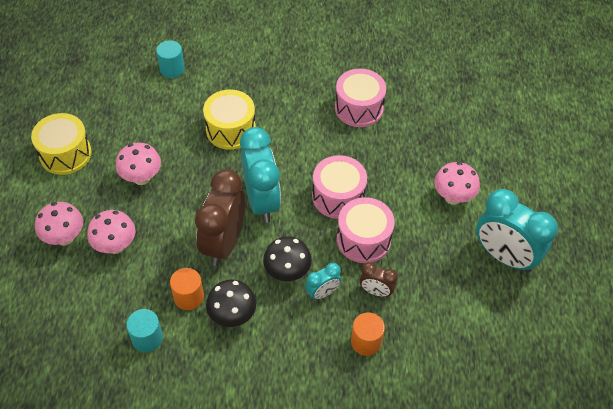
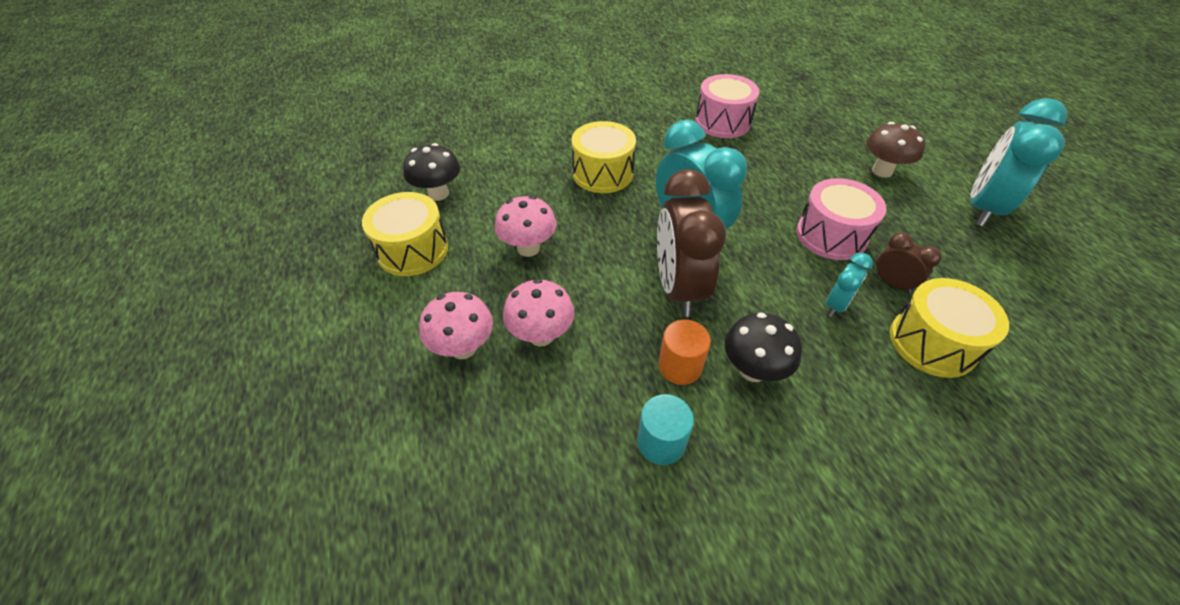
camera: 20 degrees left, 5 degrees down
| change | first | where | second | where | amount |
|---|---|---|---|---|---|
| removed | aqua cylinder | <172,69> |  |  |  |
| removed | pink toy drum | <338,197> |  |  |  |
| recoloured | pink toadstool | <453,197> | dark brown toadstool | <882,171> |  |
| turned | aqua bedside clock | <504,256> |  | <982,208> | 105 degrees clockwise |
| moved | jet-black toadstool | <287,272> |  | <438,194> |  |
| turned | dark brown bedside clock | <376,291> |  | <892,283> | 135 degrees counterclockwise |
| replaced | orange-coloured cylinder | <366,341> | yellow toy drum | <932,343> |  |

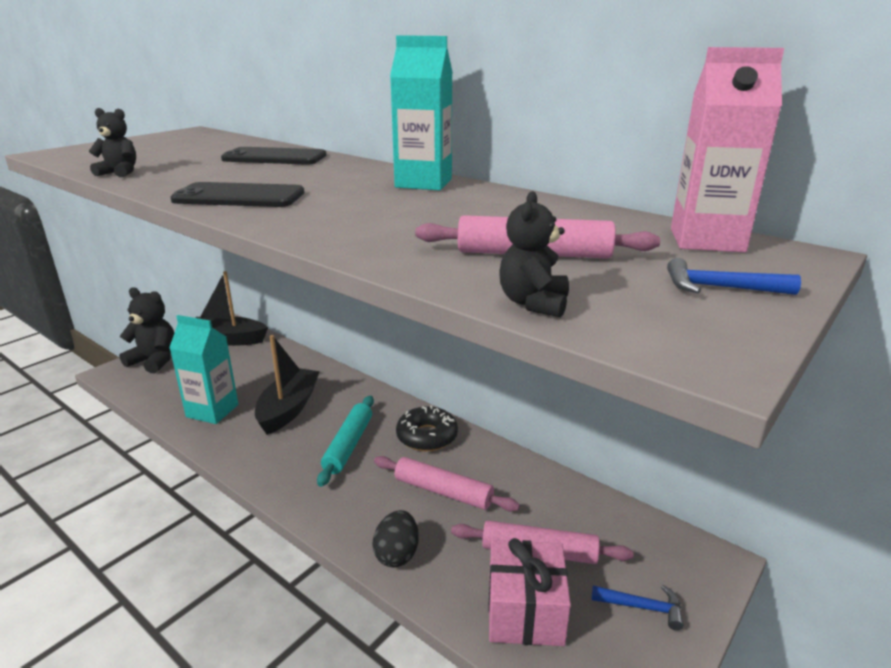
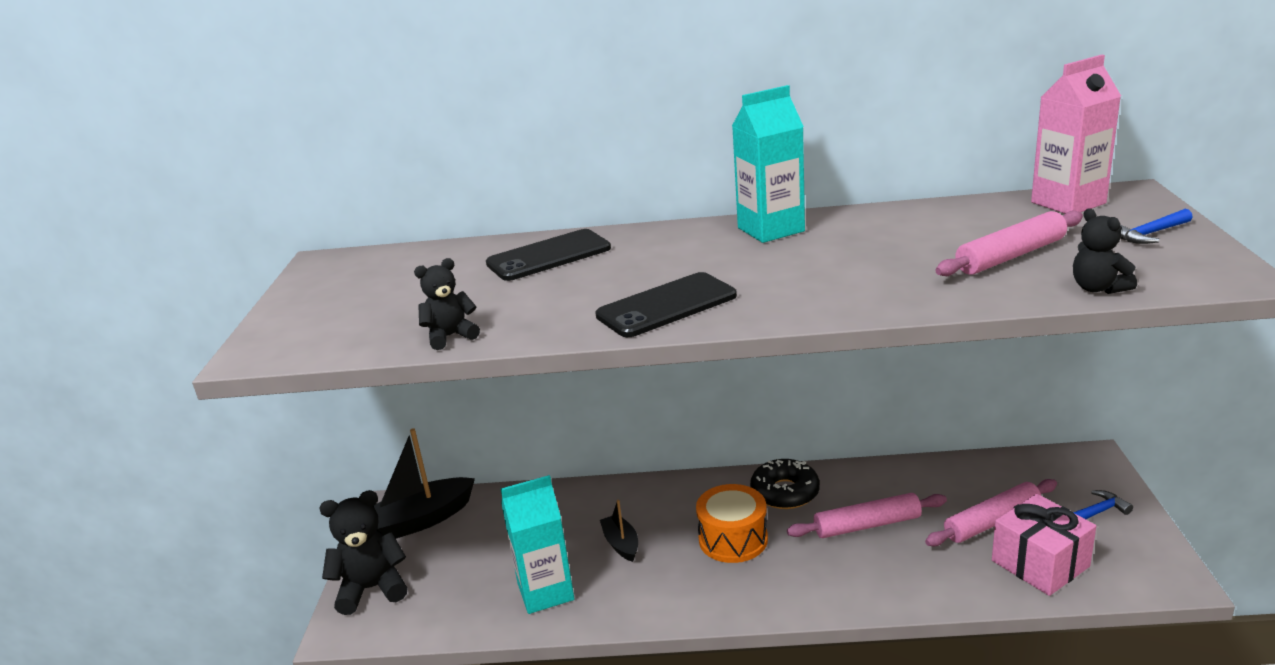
camera: 35 degrees left, 0 degrees up
| change | first | where | second | where | amount |
|---|---|---|---|---|---|
| resized | jet-black sailboat | <288,409> |  | <621,544> | x0.54 |
| replaced | aqua dough roller | <348,445> | orange-coloured toy drum | <733,539> |  |
| removed | jet-black egg shape | <397,554> |  |  |  |

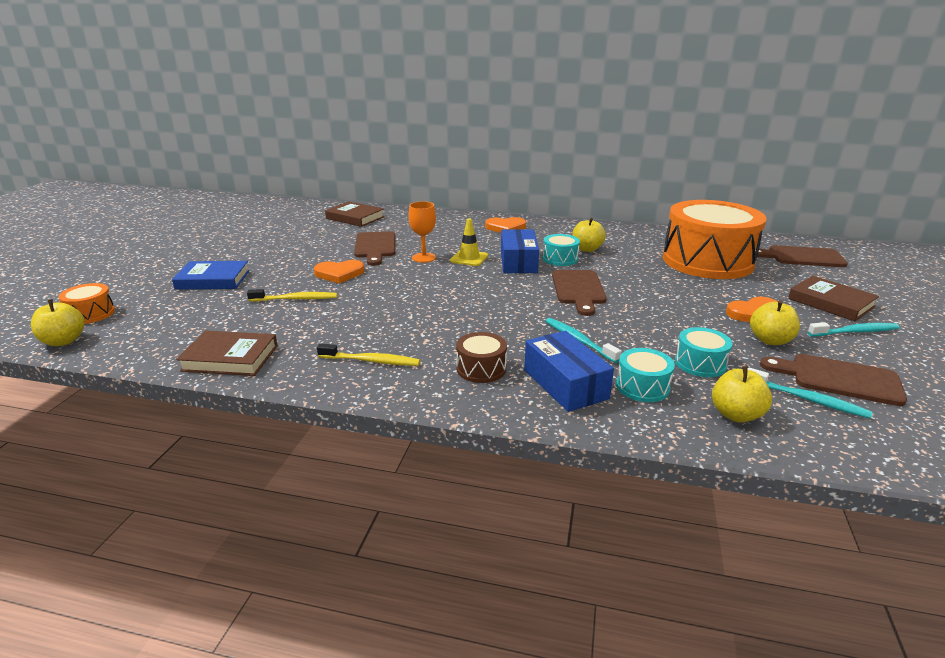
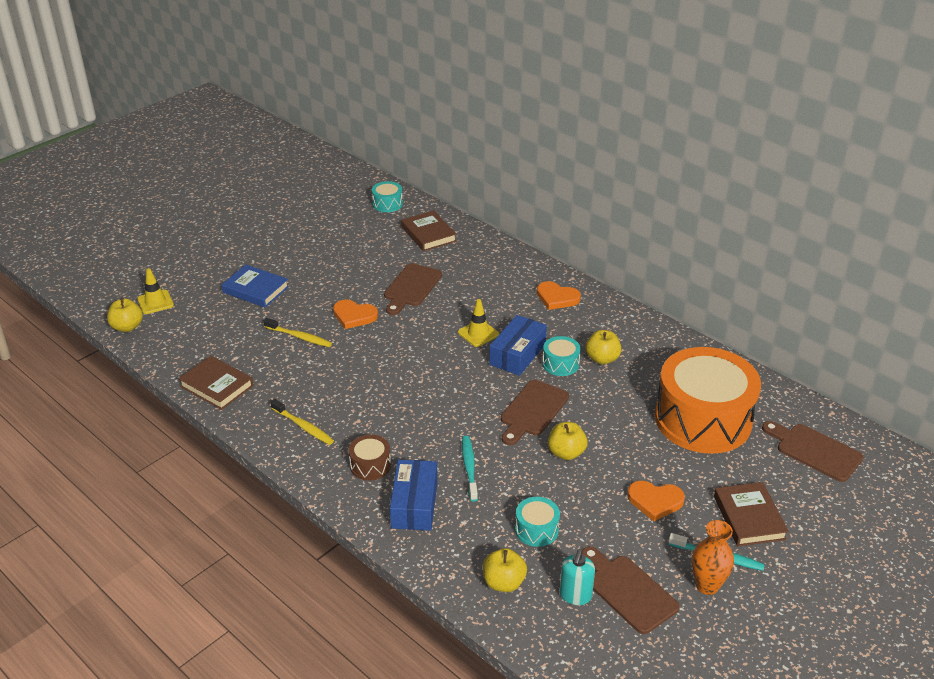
camera: 30 degrees right, 10 degrees up
| change | first | where | second | where | amount |
|---|---|---|---|---|---|
| removed | orange-coloured wine glass | <423,258> |  |  |  |
| replaced | orange-coloured toy drum | <91,314> | yellow road cone | <155,302> |  |
| moved | yellow toy apple | <770,340> |  | <566,453> |  |
| moved | aqua toy drum | <642,386> |  | <387,204> |  |
| replaced | aqua toothbrush | <807,399> | aqua soap dispenser | <575,595> |  |
| added |  |  | orange-coloured flower vase | <707,585> |  |

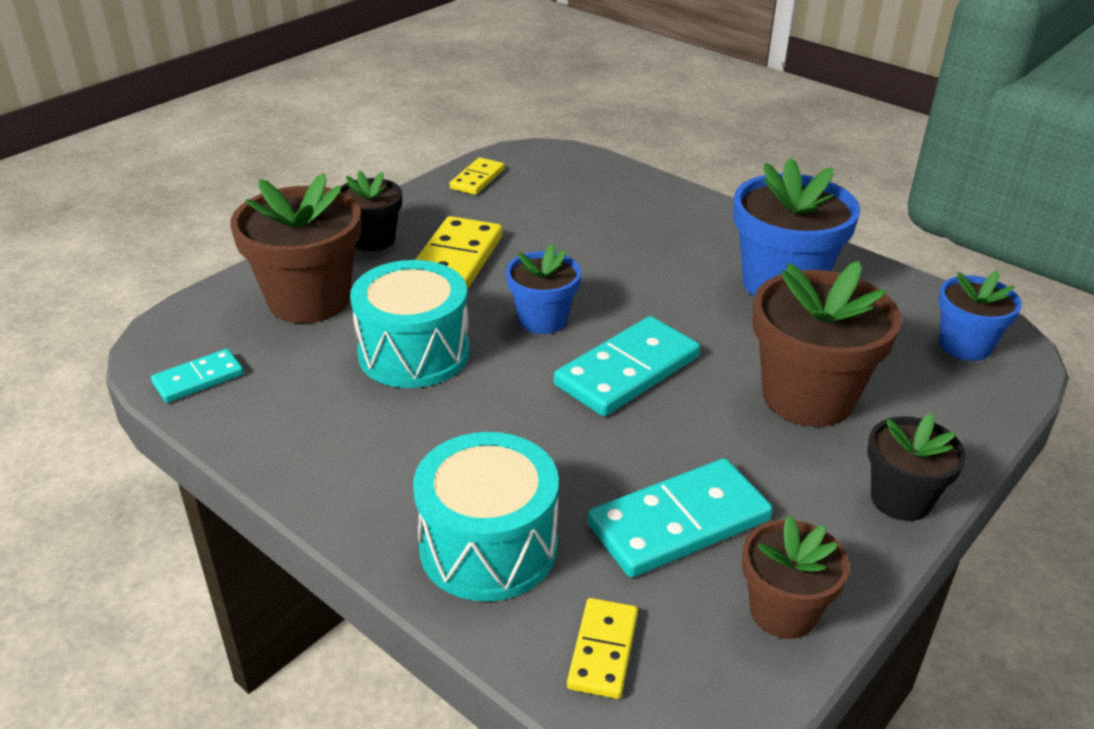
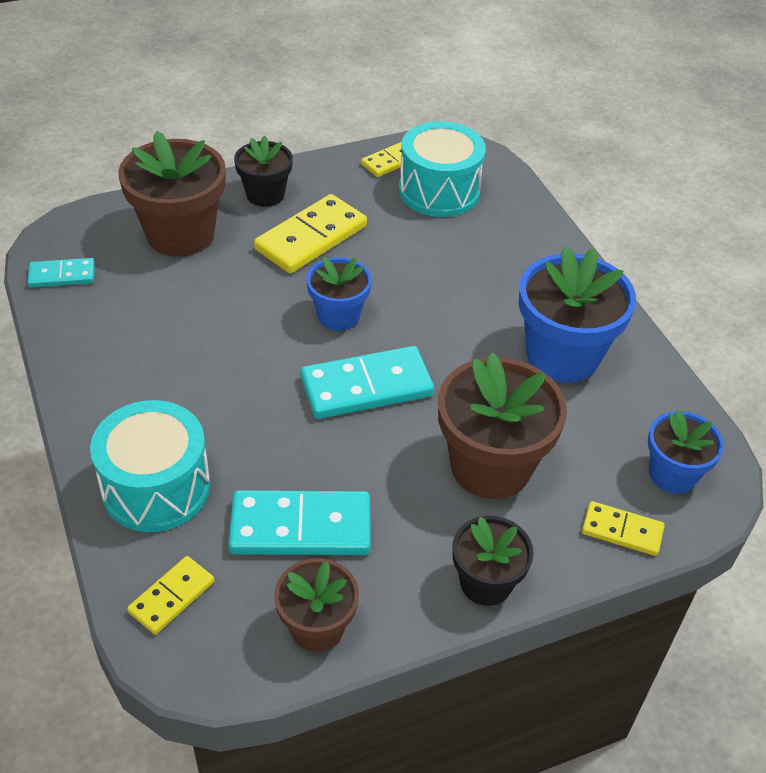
camera: 25 degrees right, 10 degrees up
| change | first | where | second | where | amount |
|---|---|---|---|---|---|
| moved | aqua toy drum | <414,353> |  | <439,191> |  |
| added |  |  | yellow domino piece | <622,531> |  |

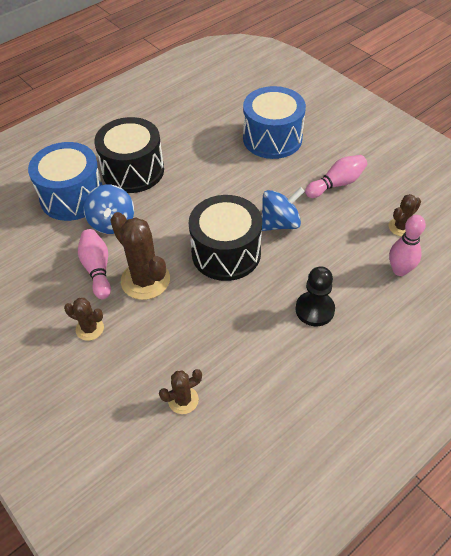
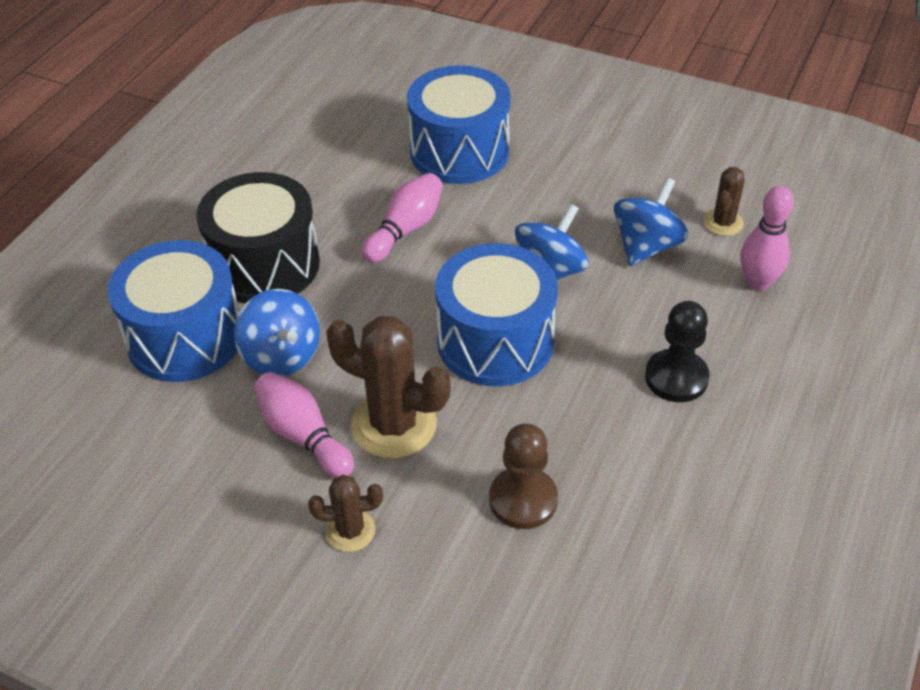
camera: 25 degrees left, 5 degrees down
| change | first | where | second | where | amount |
|---|---|---|---|---|---|
| moved | pink skittle | <336,184> |  | <405,229> |  |
| recoloured | jet-black toy drum | <226,253> | cobalt toy drum | <495,341> |  |
| removed | dark brown cactus | <183,400> |  |  |  |
| added |  |  | cobalt toy top | <646,246> |  |
| added |  |  | dark brown pawn | <523,500> |  |

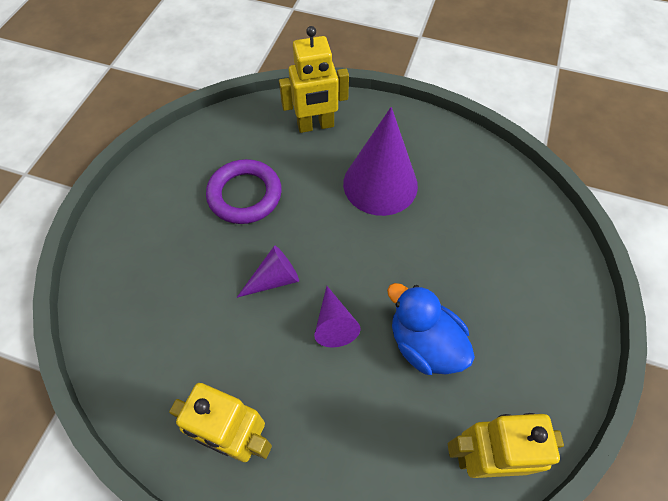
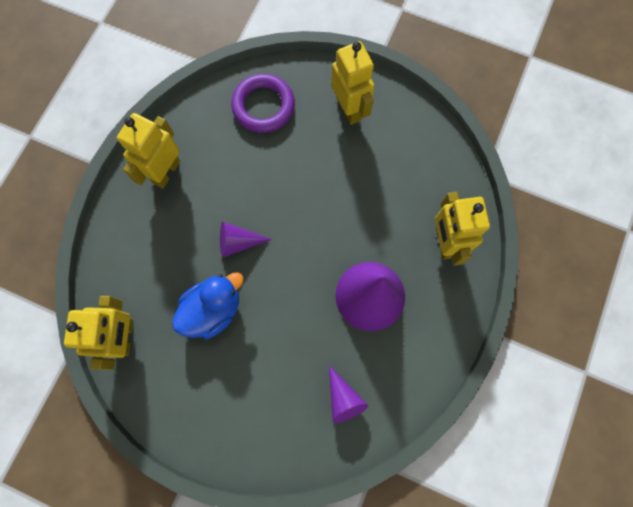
camera: 95 degrees right, 15 degrees up
| change | first | where | second | where | amount |
|---|---|---|---|---|---|
| moved | violet hoop | <245,195> |  | <263,106> |  |
| moved | violet solid cone | <274,279> |  | <343,398> |  |
| added |  |  | yellow robot figure | <349,109> |  |

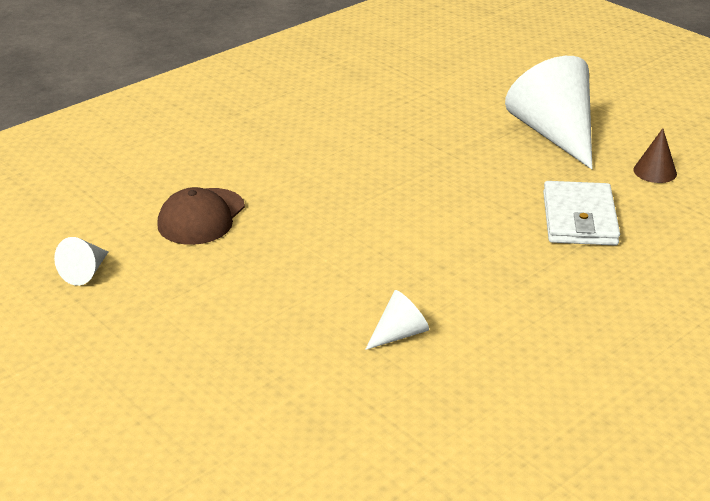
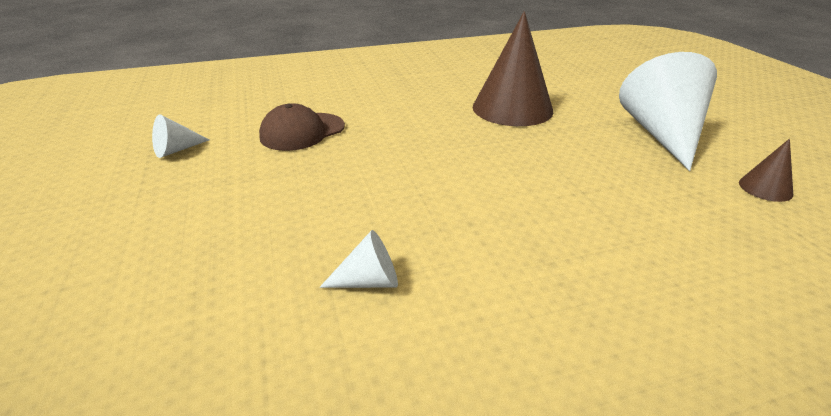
camera: 25 degrees right, 0 degrees up
| change | first | where | second | where | amount |
|---|---|---|---|---|---|
| removed | snow-white wallet | <579,219> |  |  |  |
| added |  |  | dark brown solid cone | <512,108> |  |

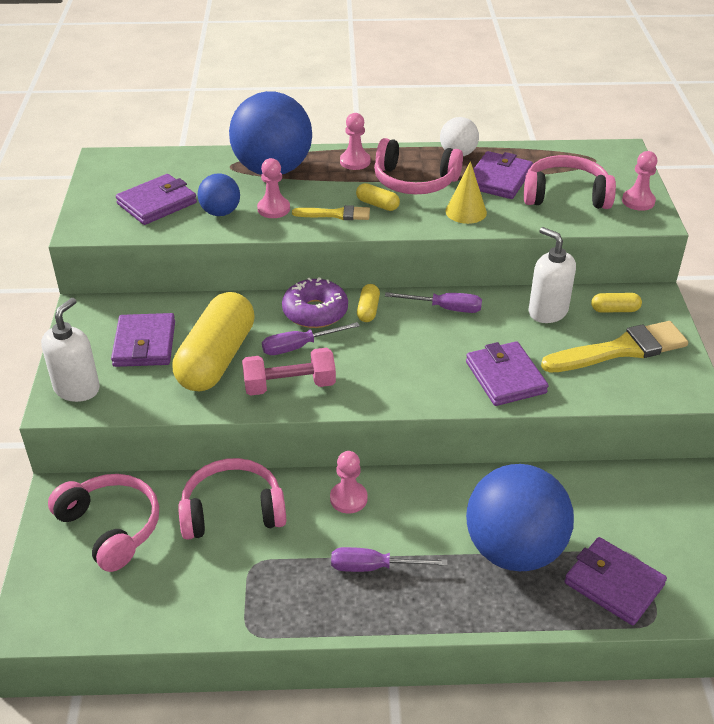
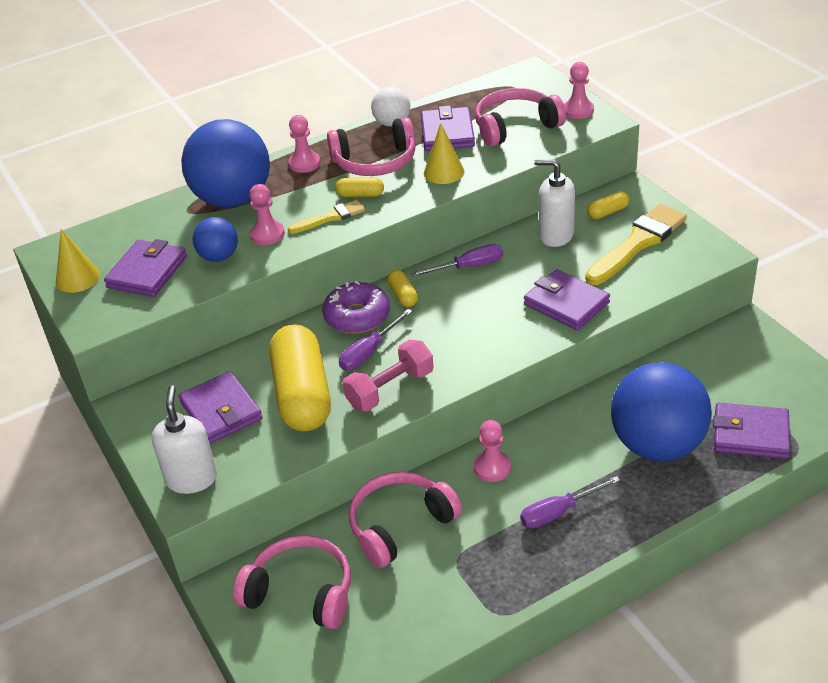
camera: 25 degrees left, 0 degrees up
| change | first | where | second | where | amount |
|---|---|---|---|---|---|
| added |  |  | yellow solid cone | <77,278> |  |

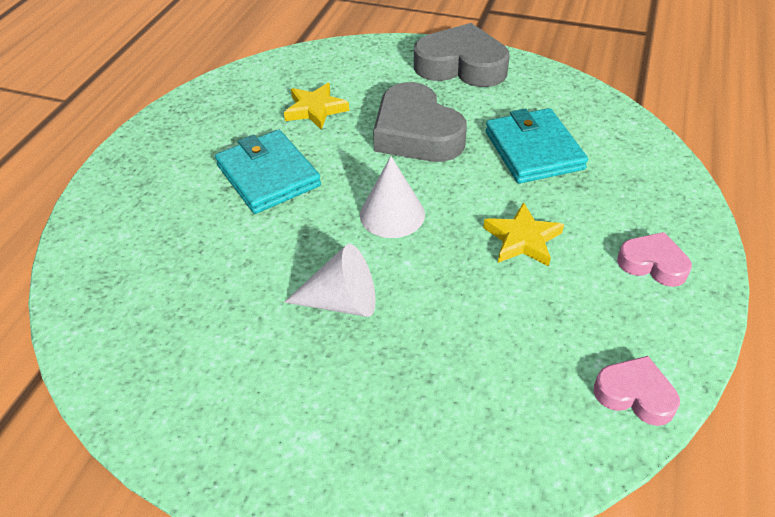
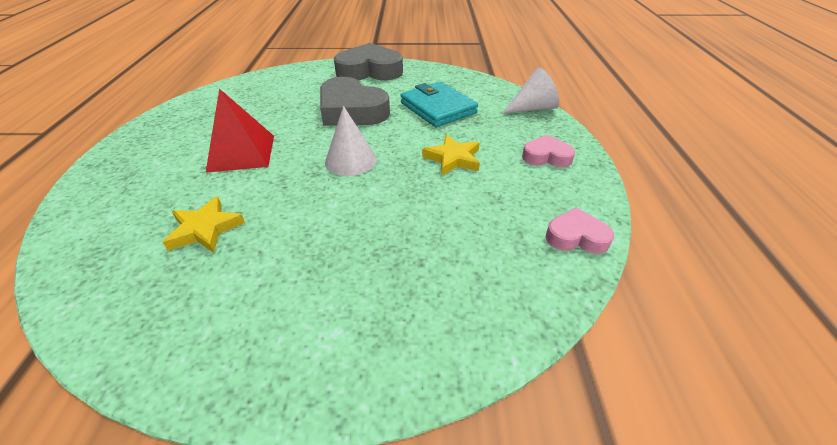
camera: 20 degrees left, 5 degrees down
| change | first | where | second | where | amount |
|---|---|---|---|---|---|
| moved | yellow star shape | <315,109> |  | <205,229> |  |
| replaced | aqua wallet | <268,175> | red pyramid | <241,153> |  |
| moved | snow-white solid cone | <342,301> |  | <532,108> |  |

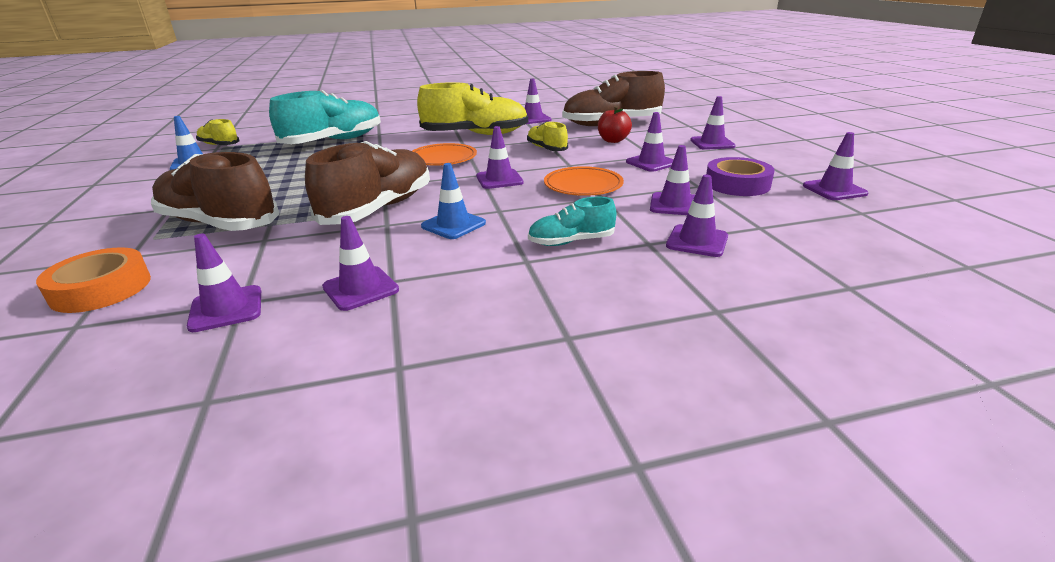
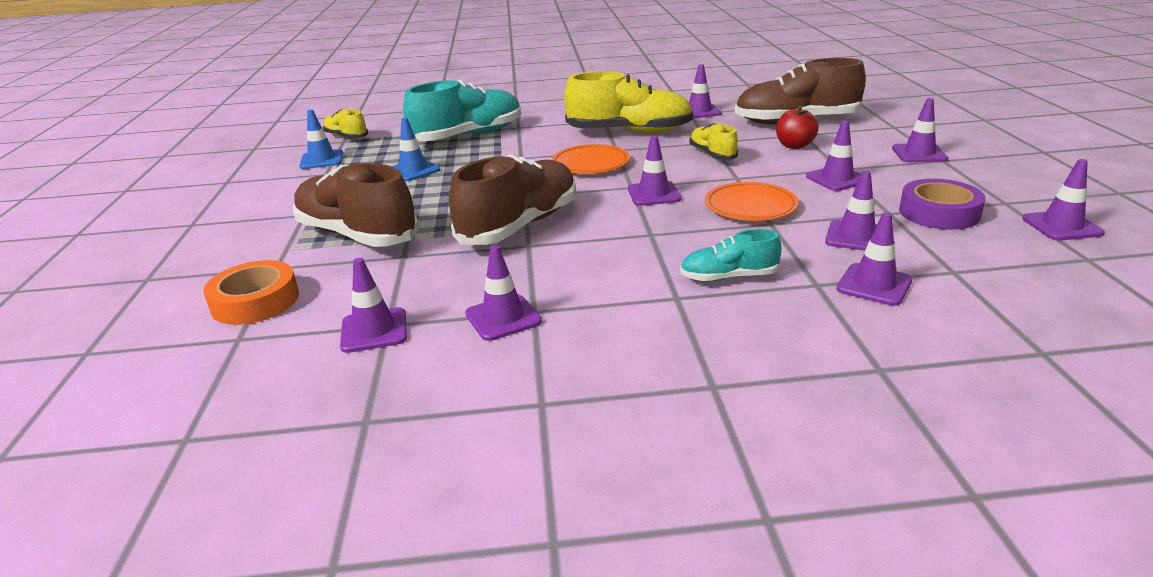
camera: 10 degrees right, 0 degrees up
| change | first | where | second | where | amount |
|---|---|---|---|---|---|
| moved | cobalt road cone | <453,225> |  | <413,170> |  |

